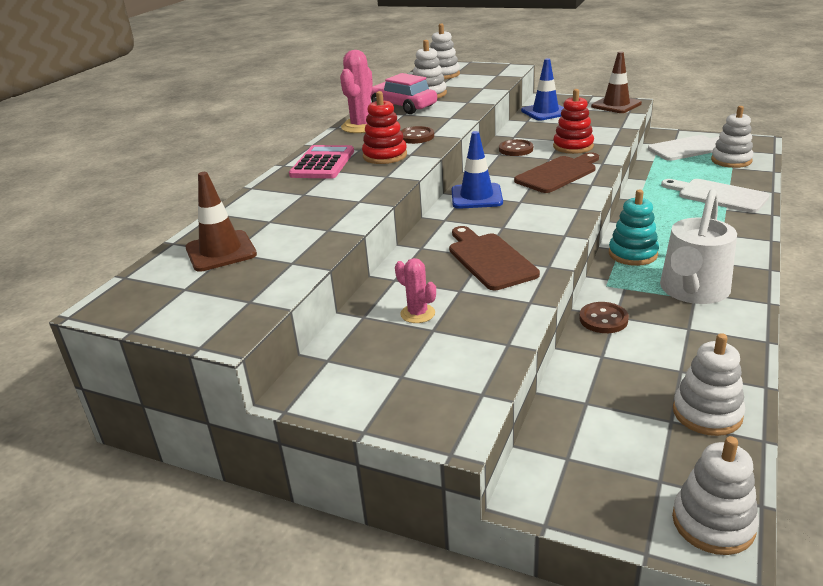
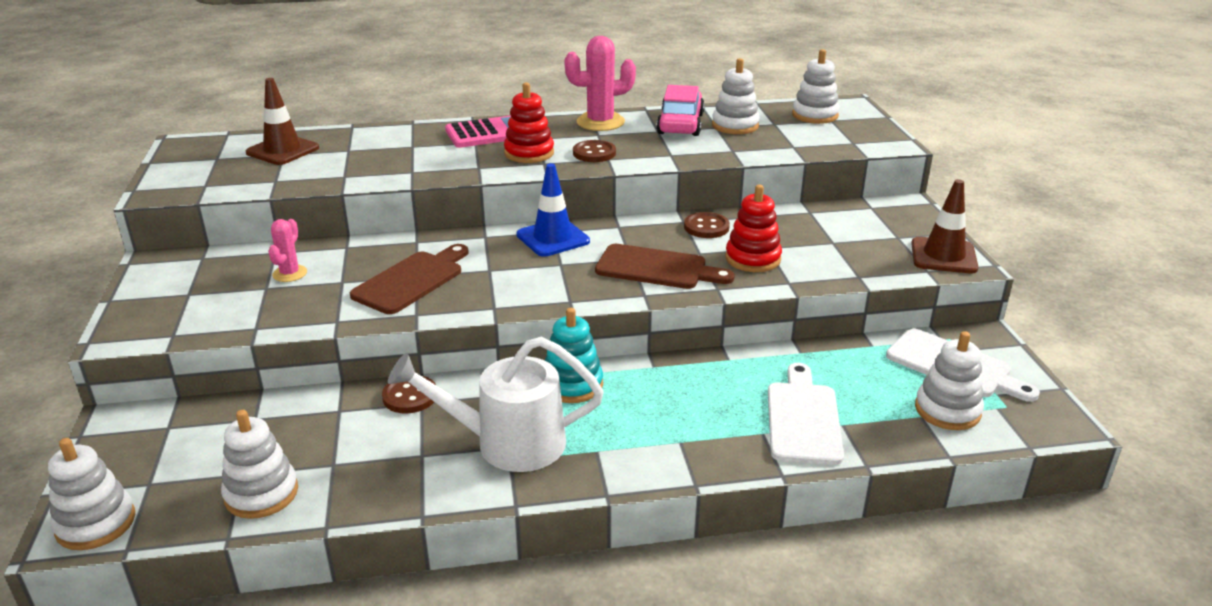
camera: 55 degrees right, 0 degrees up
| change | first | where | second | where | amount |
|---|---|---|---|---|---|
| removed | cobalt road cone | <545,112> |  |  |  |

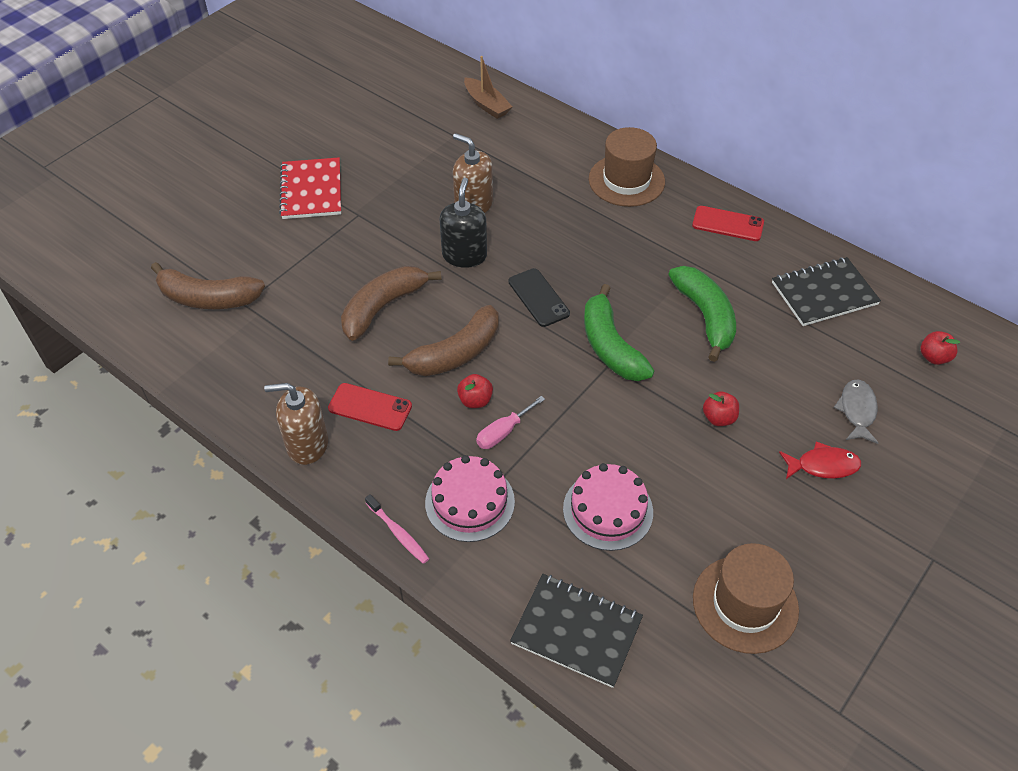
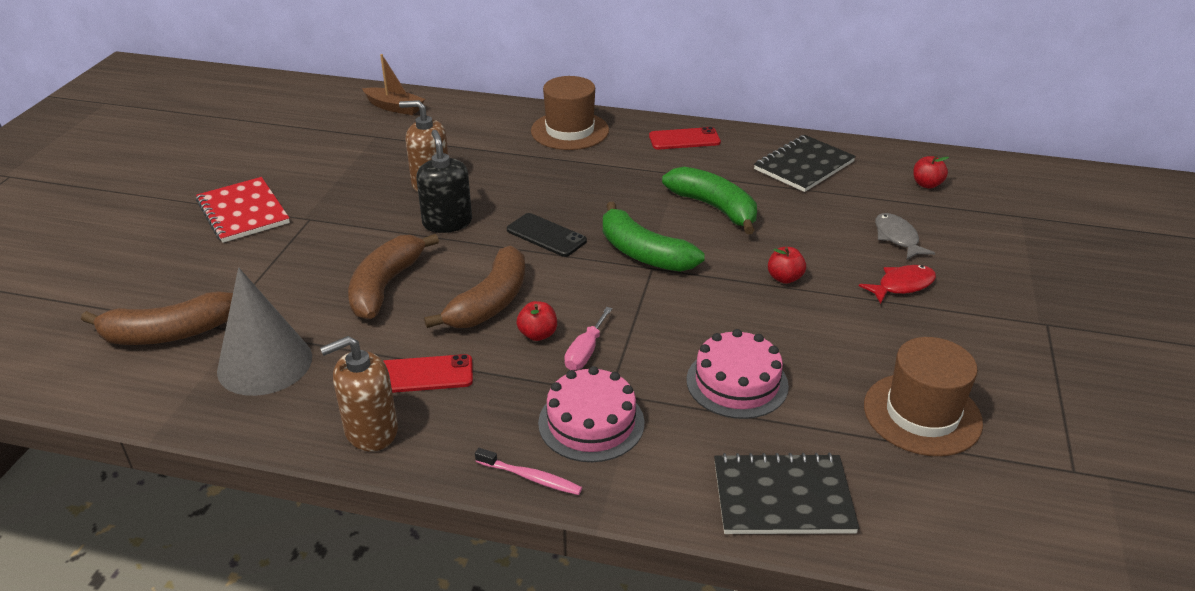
camera: 25 degrees left, 15 degrees down
| change | first | where | second | where | amount |
|---|---|---|---|---|---|
| added |  |  | gray solid cone | <265,363> |  |

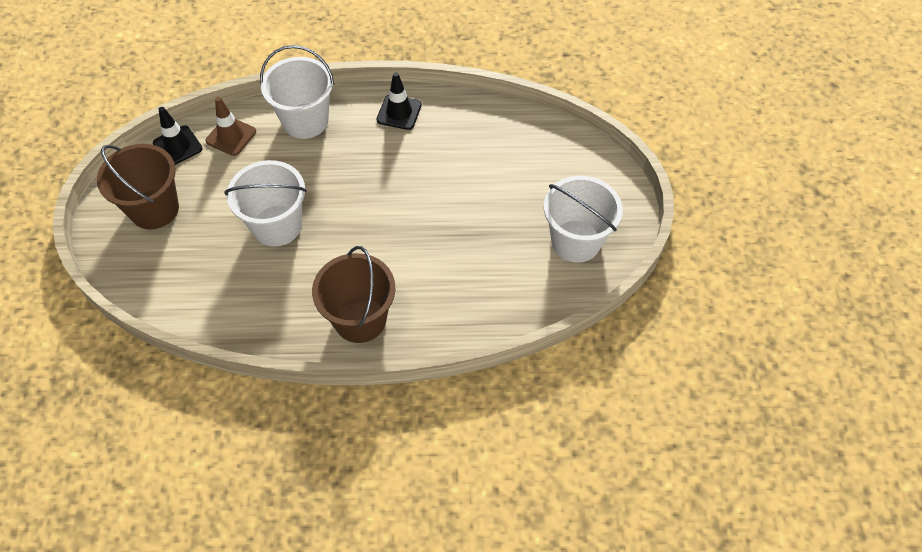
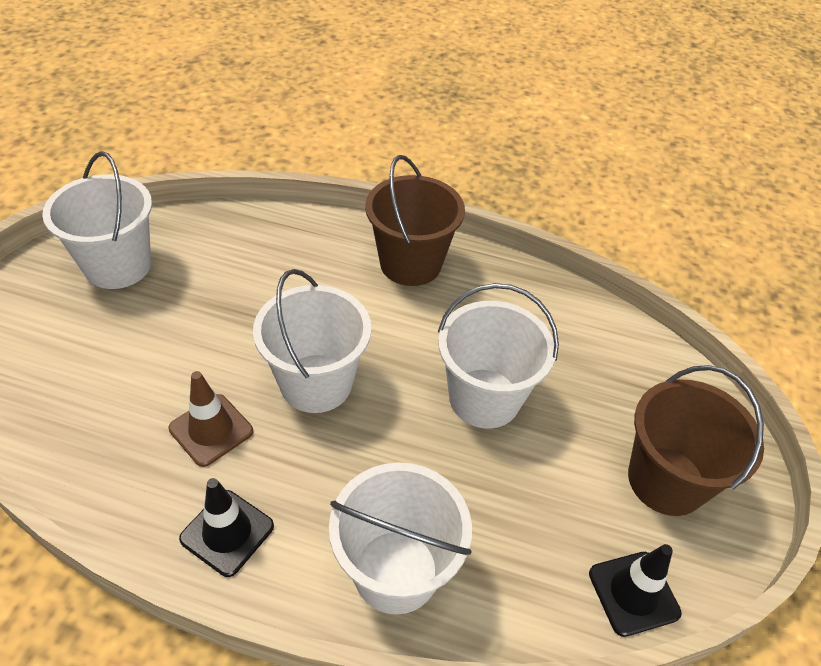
camera: 165 degrees left, 10 degrees down
| change | first | where | second | where | amount |
|---|---|---|---|---|---|
| moved | dark brown road cone | <231,136> |  | <211,430> |  |
| added |  |  | snow-white pail | <316,383> |  |

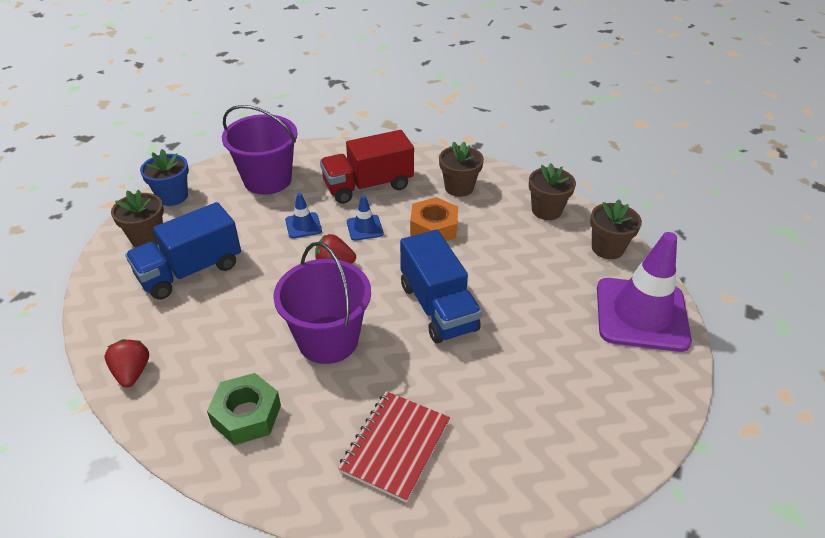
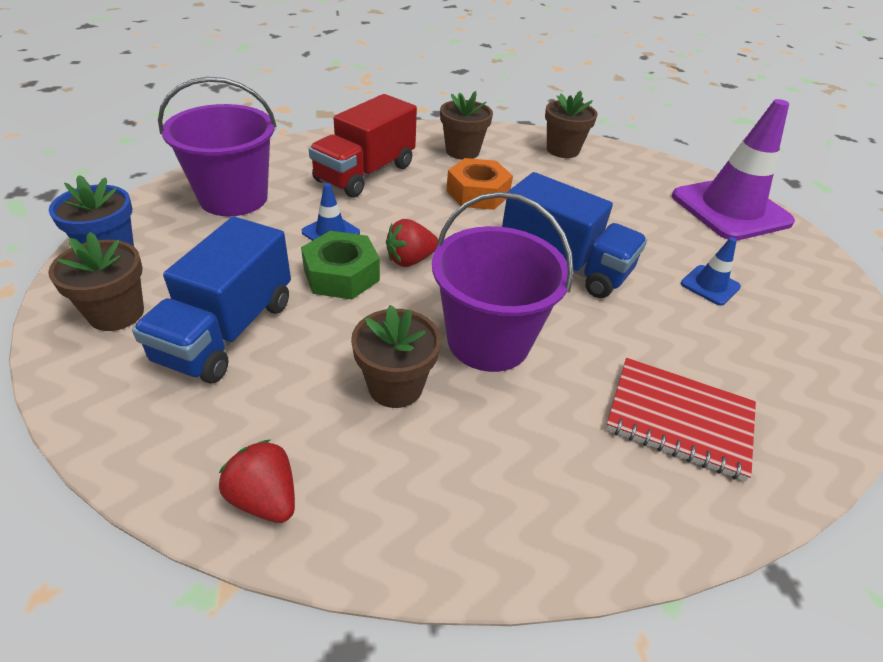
camera: 35 degrees left, 0 degrees up
| change | first | where | second | where | amount |
|---|---|---|---|---|---|
| moved | cobalt road cone | <364,228> |  | <710,285> |  |
| moved | dark brown potted plant | <607,248> |  | <395,386> |  |
| moved | leaf-green hex nut | <246,415> |  | <341,275> |  |
| turned | red notepad | <395,446> |  | <679,419> | 60 degrees counterclockwise |

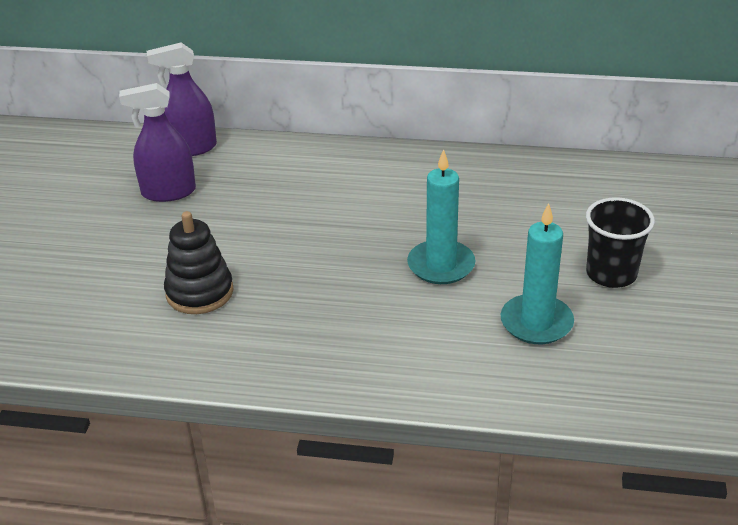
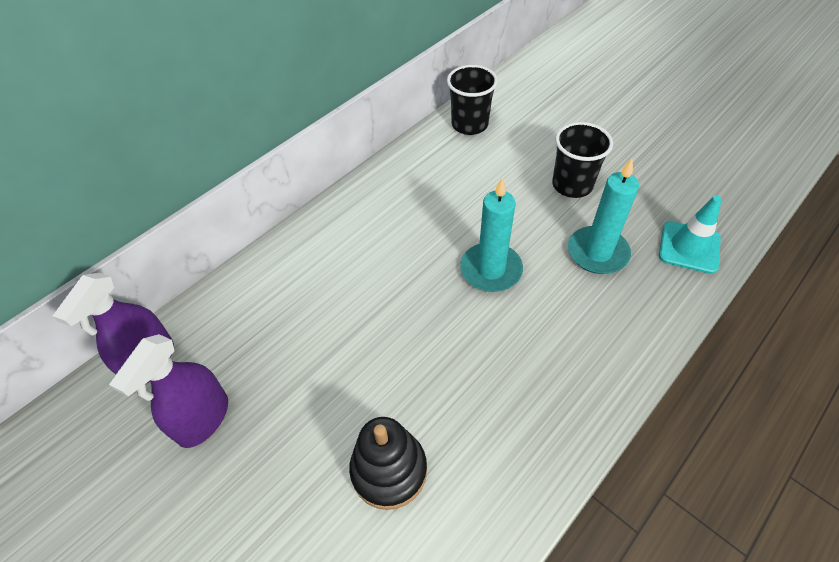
camera: 55 degrees left, 15 degrees up
| change | first | where | second | where | amount |
|---|---|---|---|---|---|
| added |  |  | jet-black tumbler | <469,125> |  |
| added |  |  | aqua road cone | <689,247> |  |

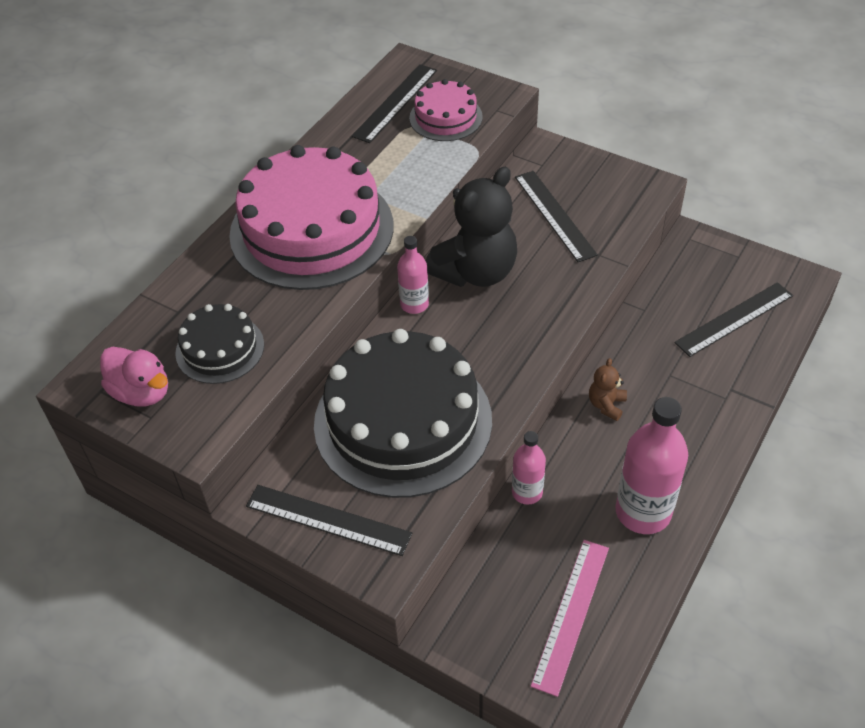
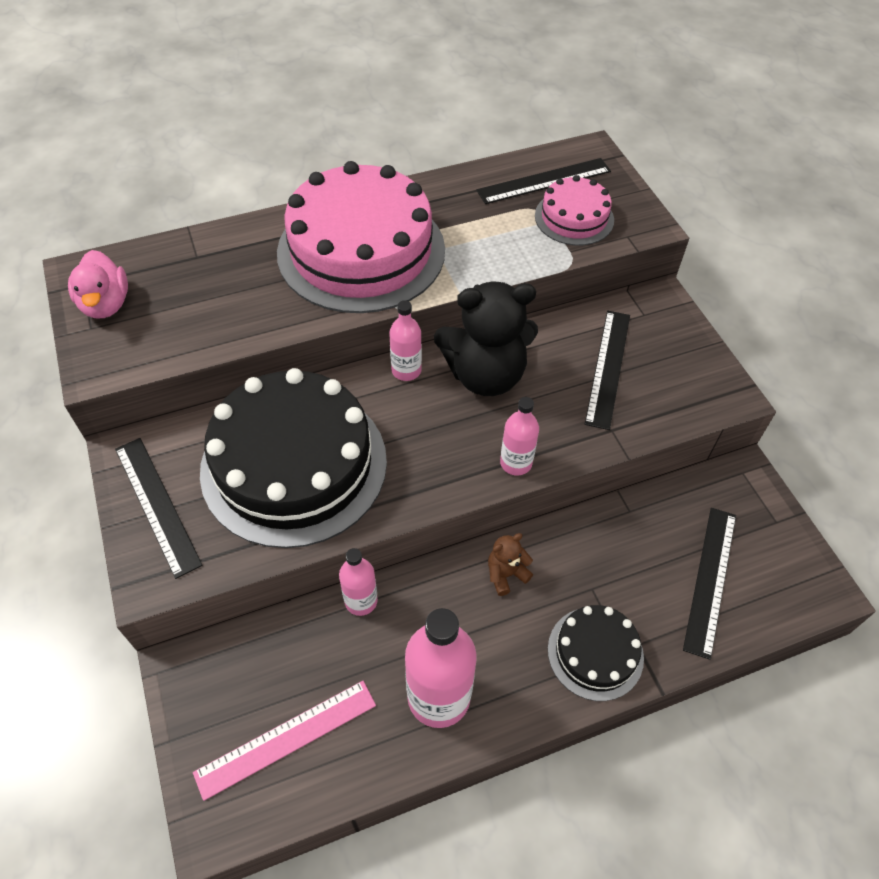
camera: 35 degrees right, 5 degrees up
| change | first | where | second | where | amount |
|---|---|---|---|---|---|
| turned | jet-black measuring stick | <734,319> |  | <710,579> | 75 degrees counterclockwise |
| moved | jet-black layer cake | <220,349> |  | <595,653> |  |
| added |  |  | pink drink bottle | <516,463> |  |

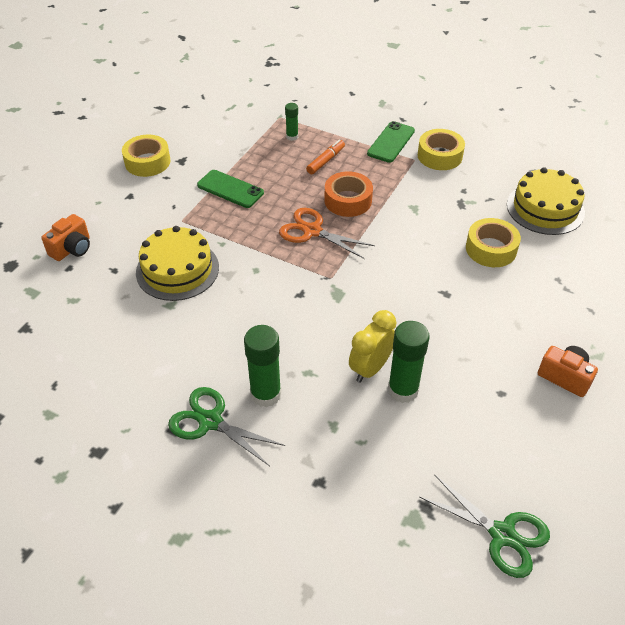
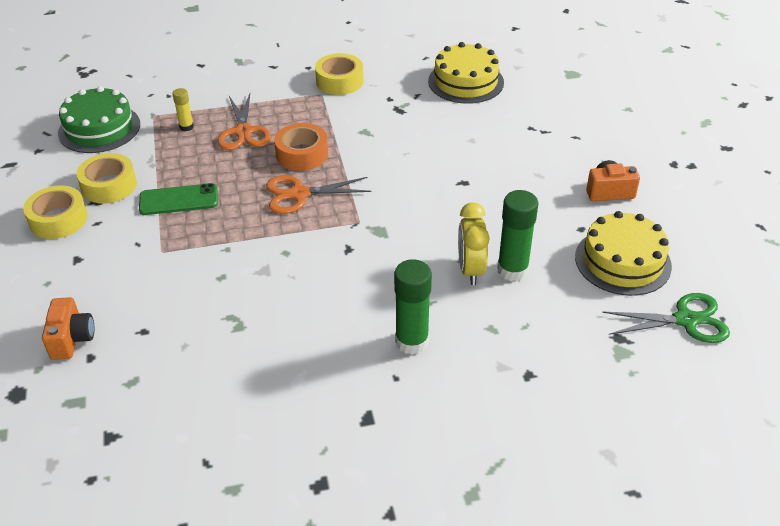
camera: 40 degrees left, 5 degrees down
| change | first | where | second | where | amount |
|---|---|---|---|---|---|
| recoloured | leaf-green stick of glue | <292,137> | yellow stick of glue | <186,127> |  |
| removed | leaf-green mobile phone | <391,142> |  |  |  |
| replaced | orange-coloured felt pen | <326,161> | orange-coloured shears | <243,132> |  |
| moved | yellow tape | <491,249> |  | <109,185> |  |
| moved | yellow layer cake | <177,270> |  | <622,261> |  |
| removed | leaf-green shears | <210,421> |  |  |  |
| added |  |  | leaf-green layer cake | <99,128> |  |

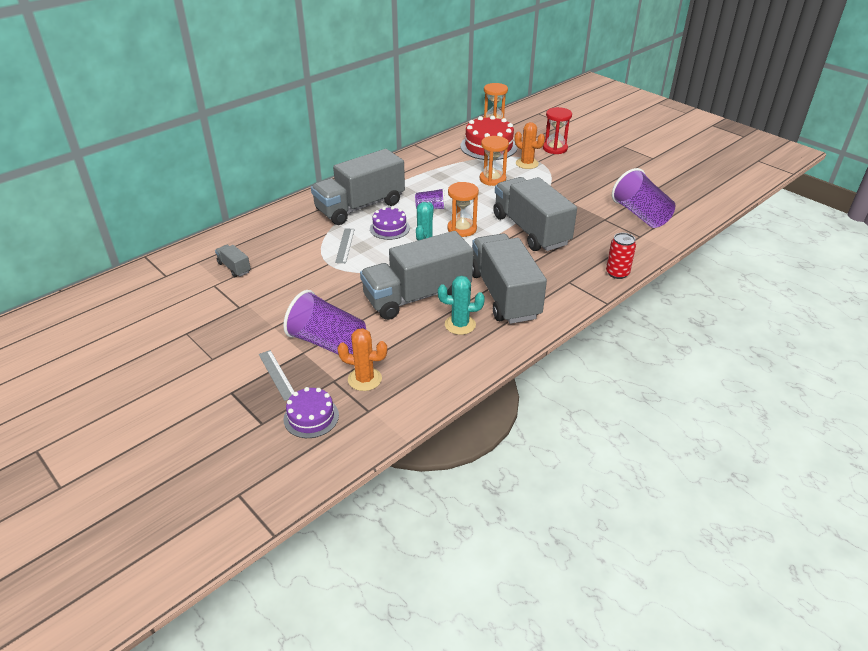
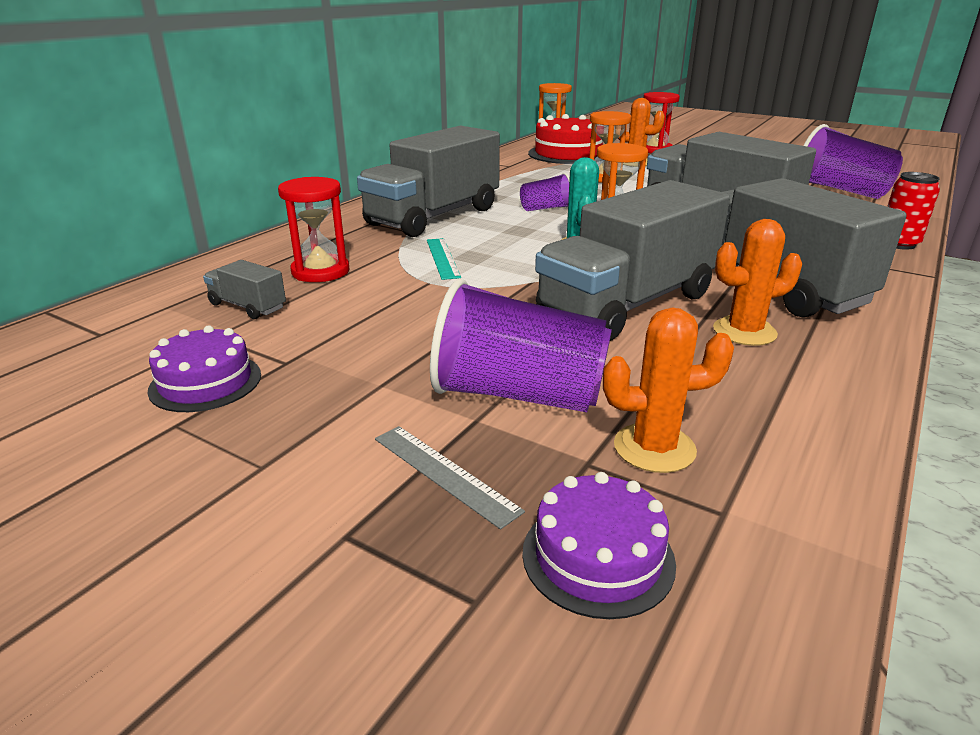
camera: 15 degrees left, 10 degrees down
| change | first | where | second | where | amount |
|---|---|---|---|---|---|
| moved | violet layer cake | <389,228> |  | <205,382> |  |
| recoloured | gray measuring stick | <345,245> | aqua measuring stick | <442,258> |  |
| recoloured | aqua cactus | <460,325> | orange-coloured cactus | <744,332> |  |
| added |  |  | red hourglass | <320,271> |  |

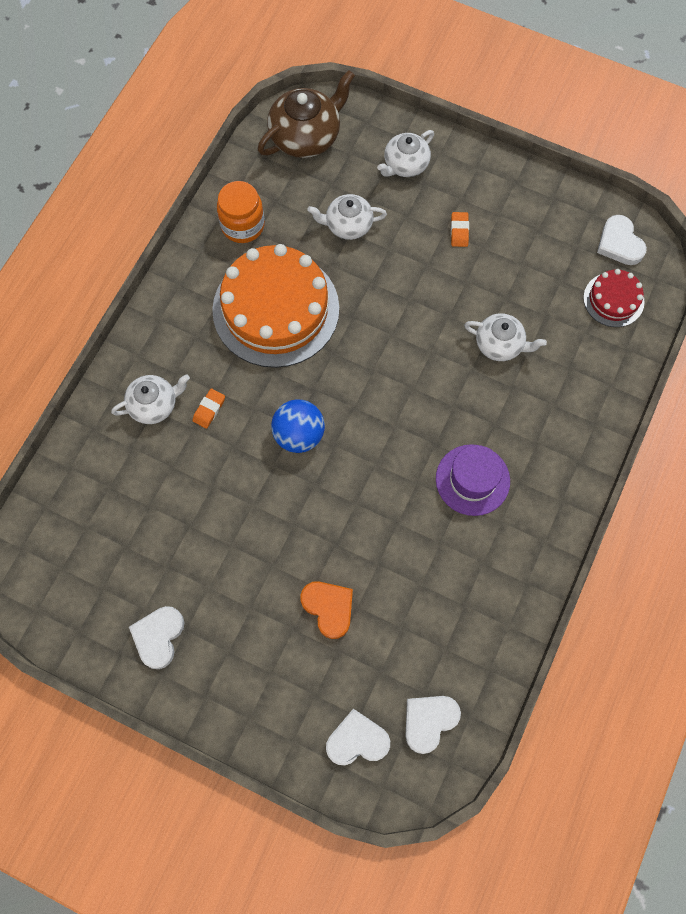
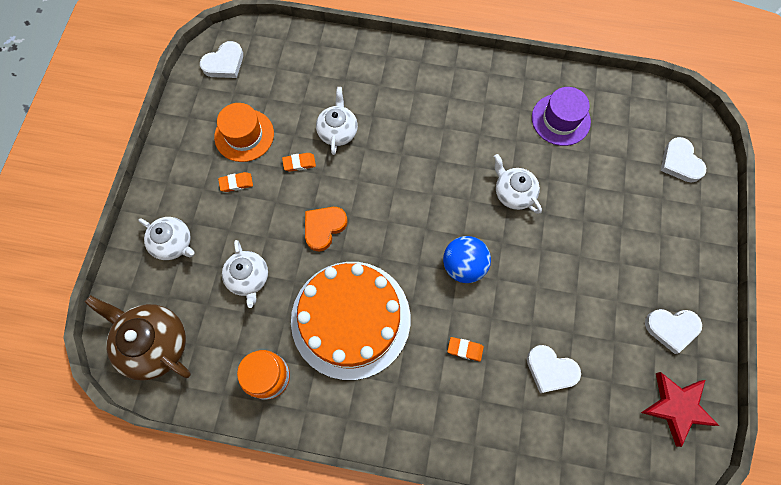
camera: 105 degrees left, 0 degrees up
| change | first | where | second | where | amount |
|---|---|---|---|---|---|
| removed | red layer cake | <613,299> |  |  |  |
| moved | snow-white tea pot | <154,405> |  | <513,193> |  |
| moved | violet top hat | <472,480> |  | <560,119> |  |
| moved | orange-coloured love heart | <329,608> |  | <324,228> |  |
| moved | snow-white love heart | <429,721> |  | <550,370> |  |
| added |  |  | orange-coloured top hat | <244,135> |  |
| added |  |  | orange-coloured gum eraser | <299,163> |  |
| added |  |  | red star shape | <676,407> |  |

